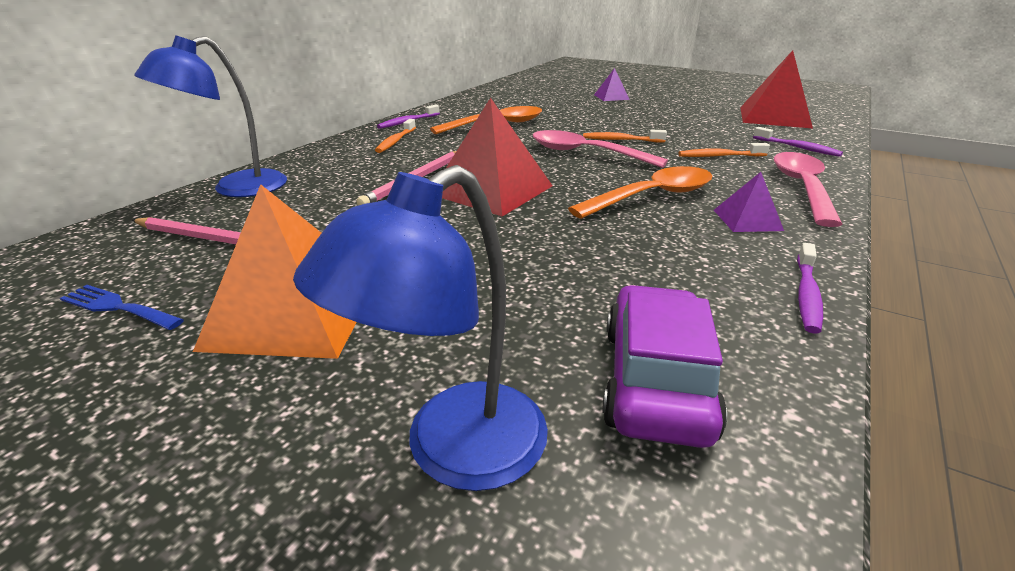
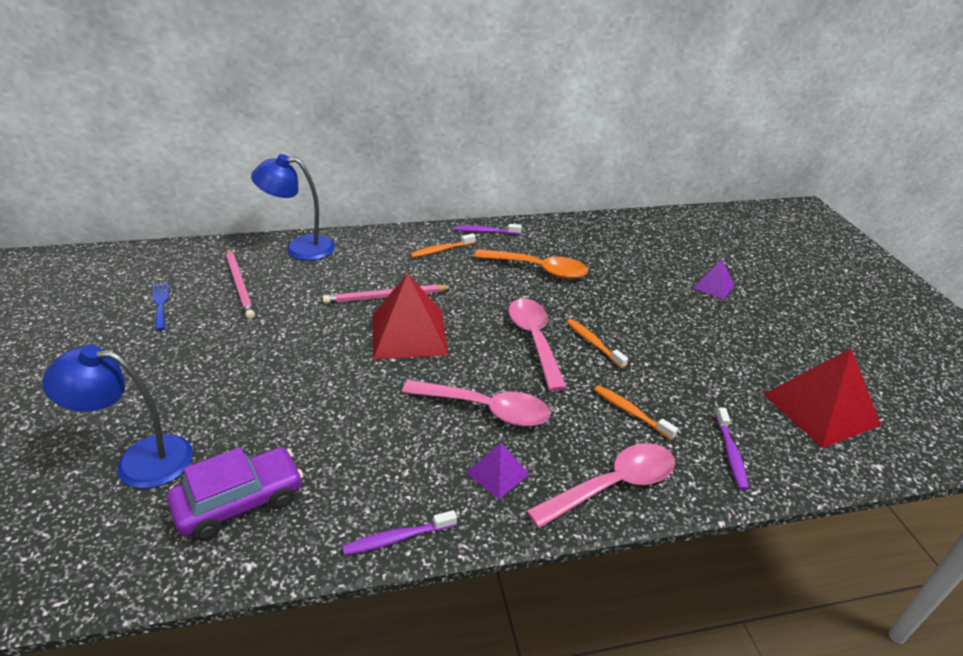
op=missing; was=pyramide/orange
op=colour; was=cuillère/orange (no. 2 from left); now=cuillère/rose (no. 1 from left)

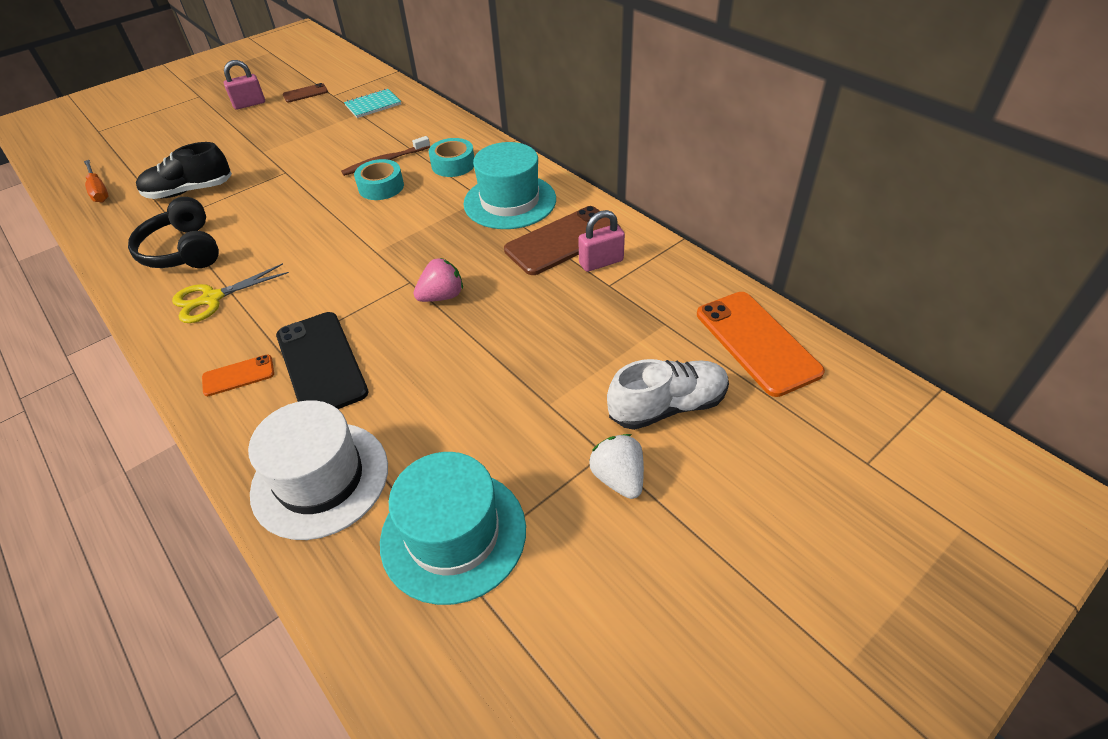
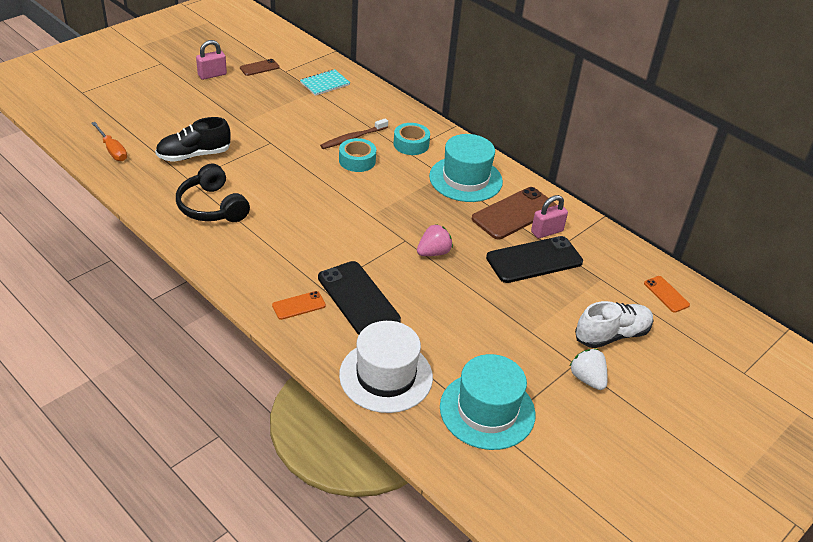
op=missing; was=ciseaux/jaune
op=size; was=téléphone/orange (no. 2 from left); ratio=0.5
op=appeared; now=téléphone/noir (no. 2 from left)

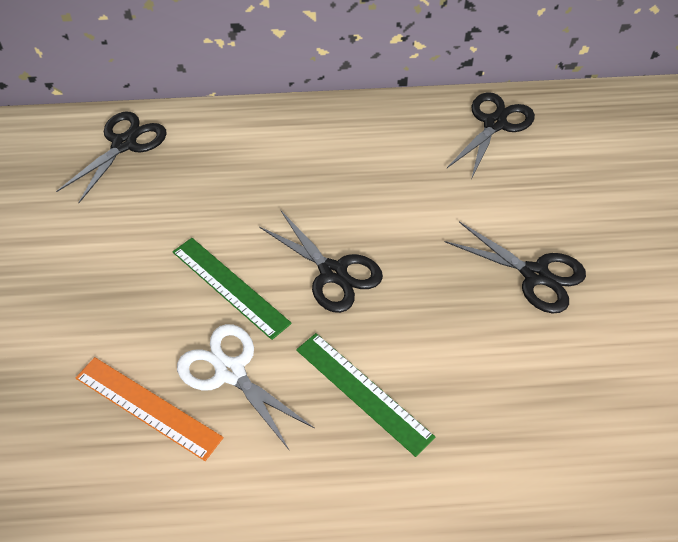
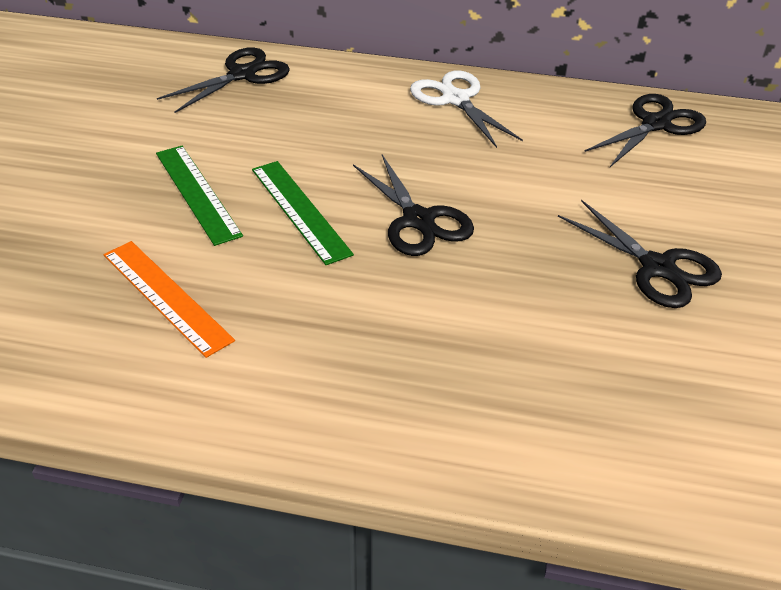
op=relocated; was=ciseaux/blanc
op=relocated; was=règle/vert (no. 2 from left in the first image); now=règle/vert (no. 1 from left)

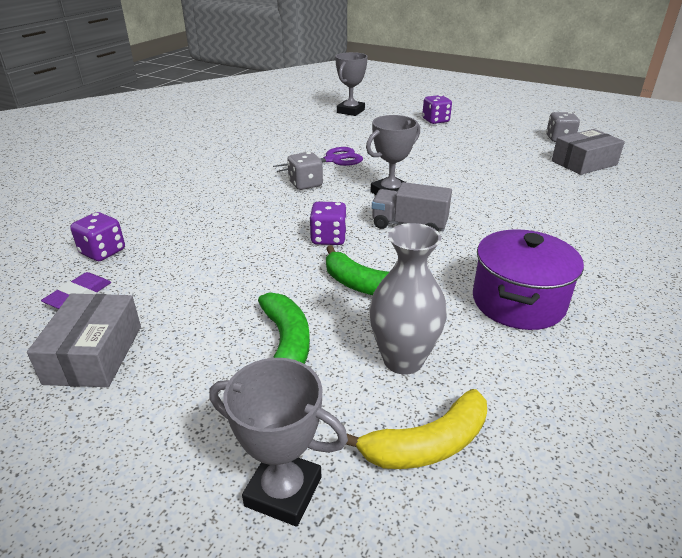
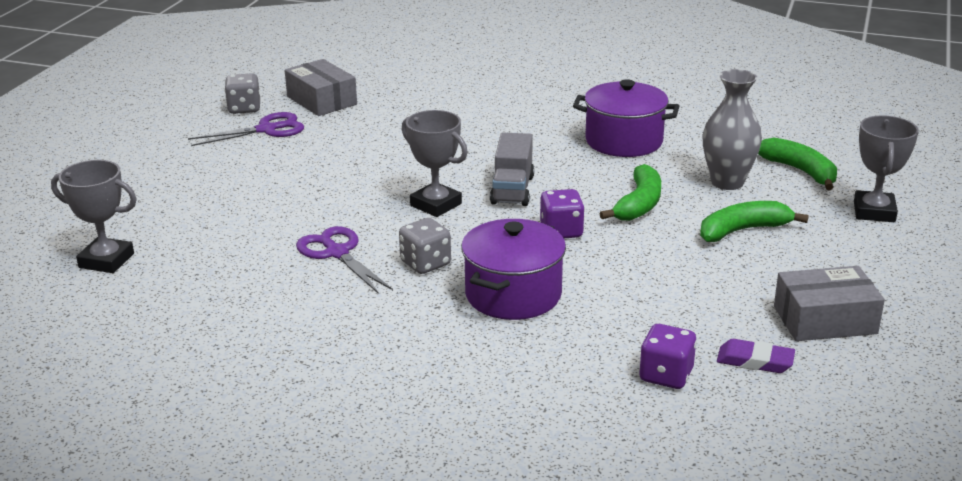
op=colour; was=banane/jaune; now=banane/vert (no. 3 from left)
op=missing; was=dé/violet (no. 3 from left)
op=appeared; now=ciseaux/violet (no. 1 from left)
op=appeared; now=marmite/violet (no. 1 from left)

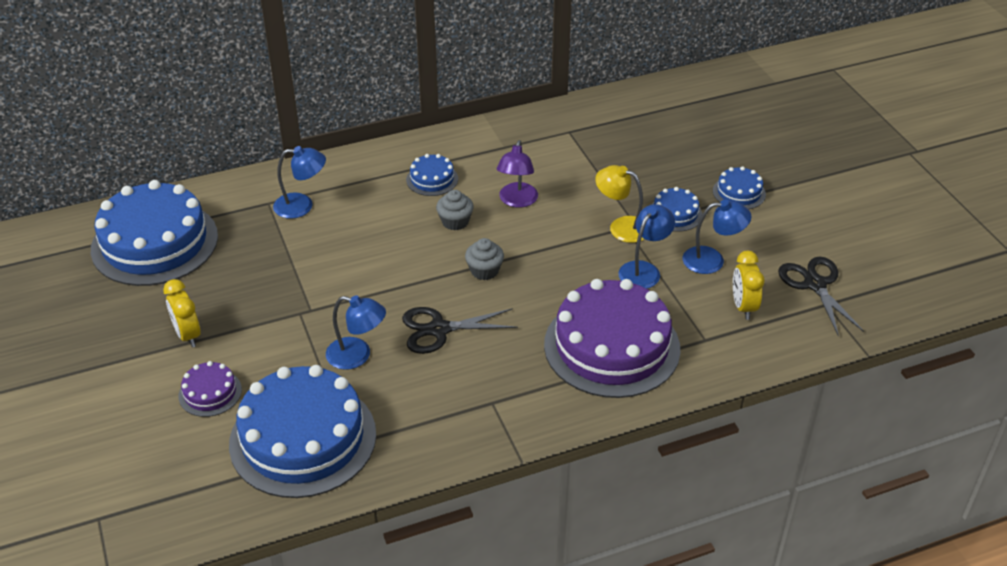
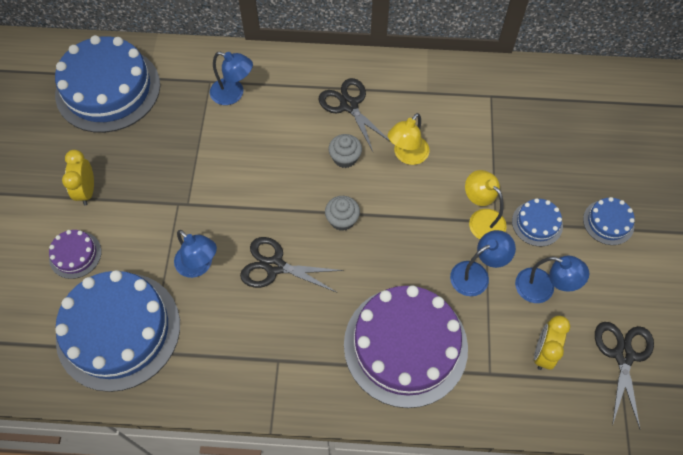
op=exchanged; was=gâteau/bleu (no. 3 from left); now=ciseaux/noir (no. 2 from left)
op=colour; was=lampe/violet; now=lampe/jaune (no. 1 from left)

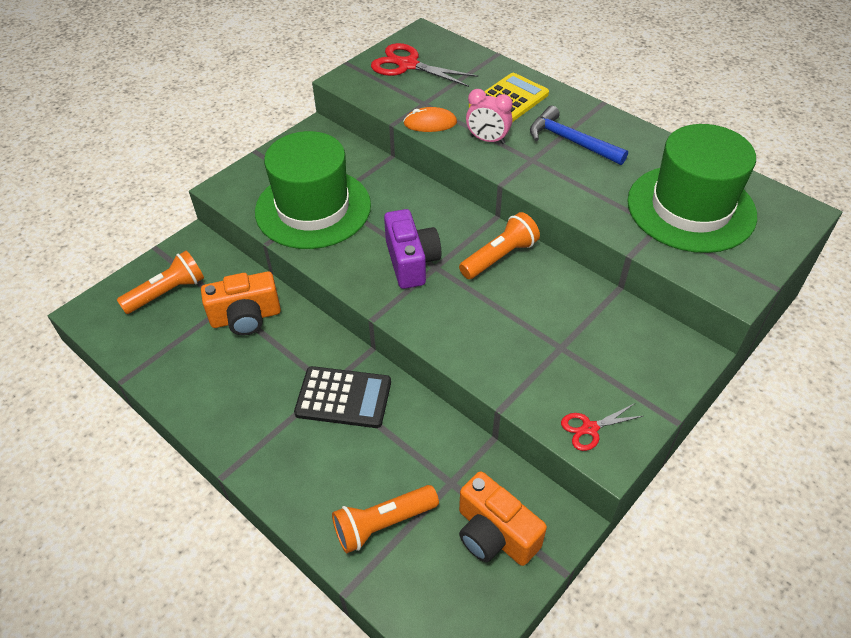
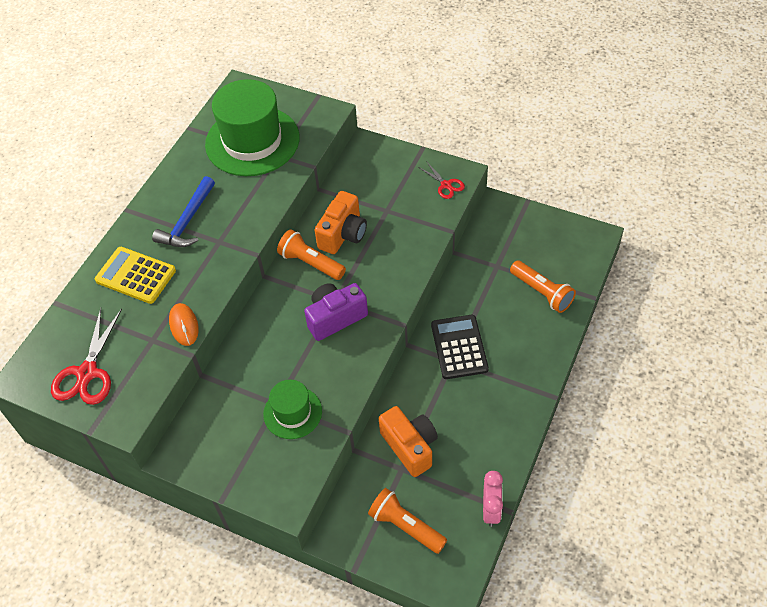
op=size; was=chapeau/vert (no. 1 from left in the first image); ratio=0.53
op=relocated; was=appareil photo/orange (no. 2 from left in the first image); now=appareil photo/orange (no. 1 from left)
op=relocated; was=réveil/rose

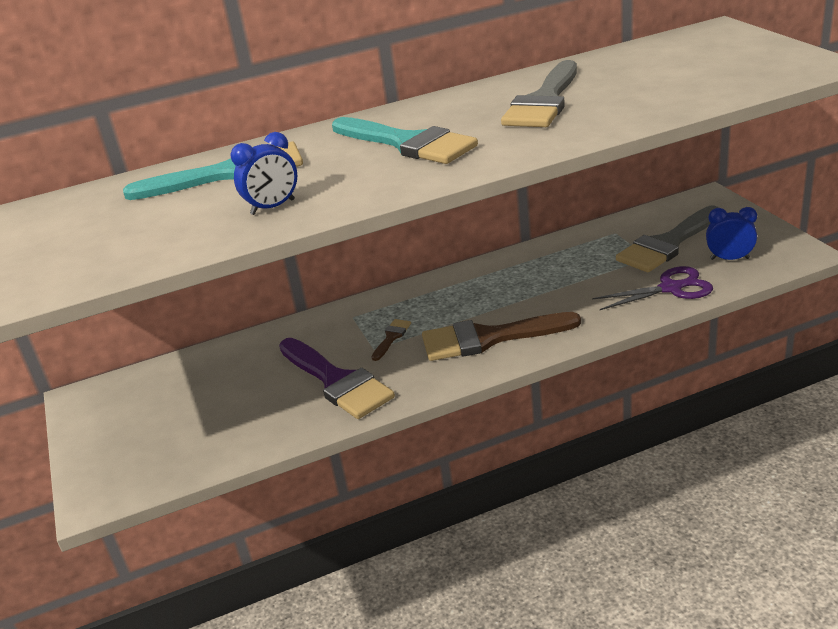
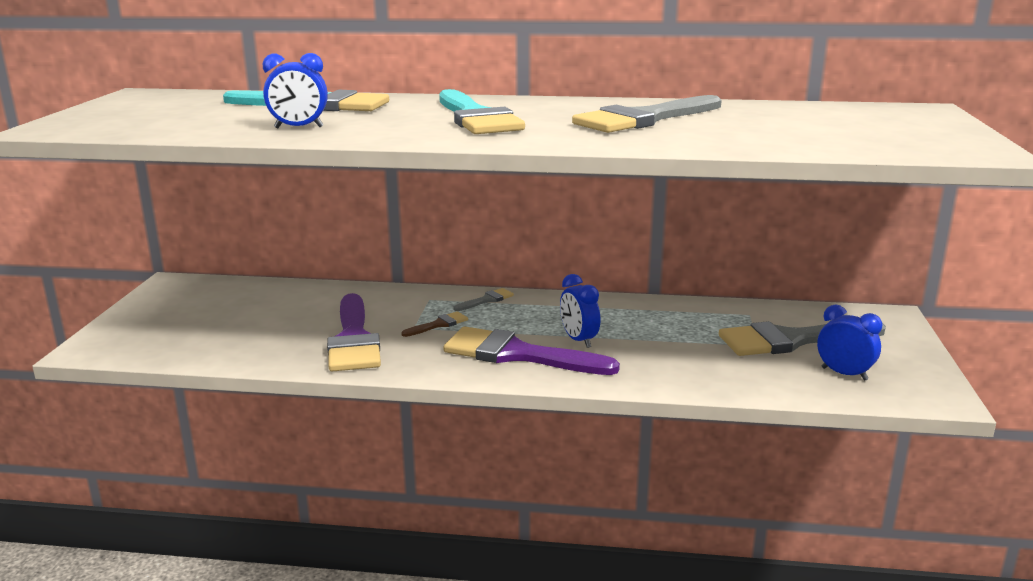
op=colour; was=pinceau/marron (no. 2 from left); now=pinceau/violet (no. 2 from left)
op=missing; was=ciseaux/violet
op=appeared; now=pinceau/gris (no. 1 from left)
op=appeared; now=réveil/bleu (no. 2 from left)

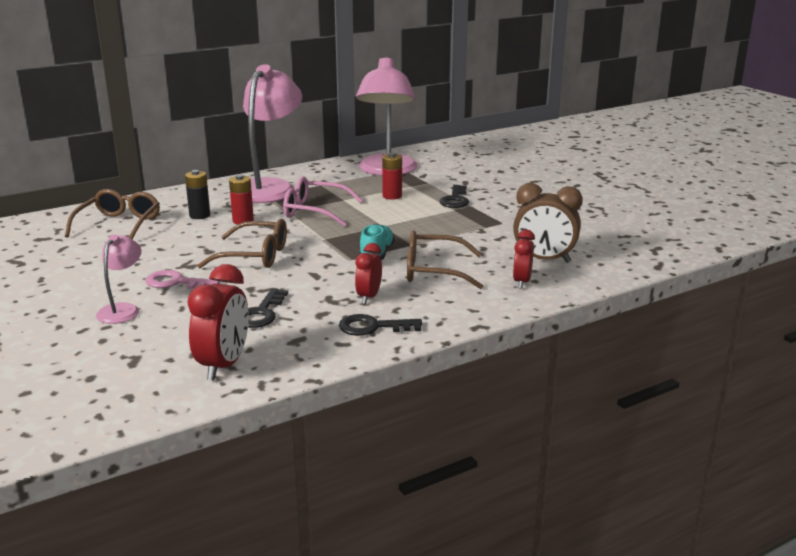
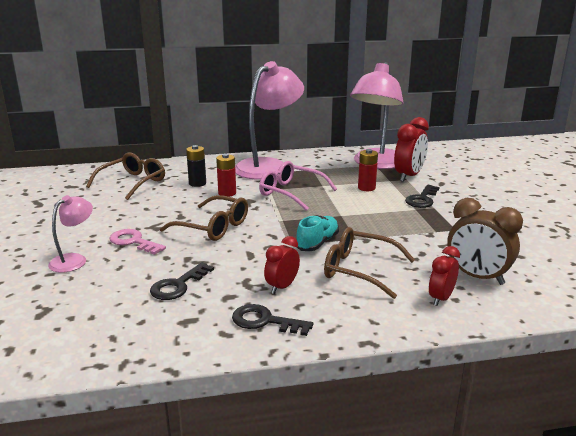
op=relocated; was=réveil/rouge (no. 1 from left in the first image); now=réveil/rouge (no. 2 from left)

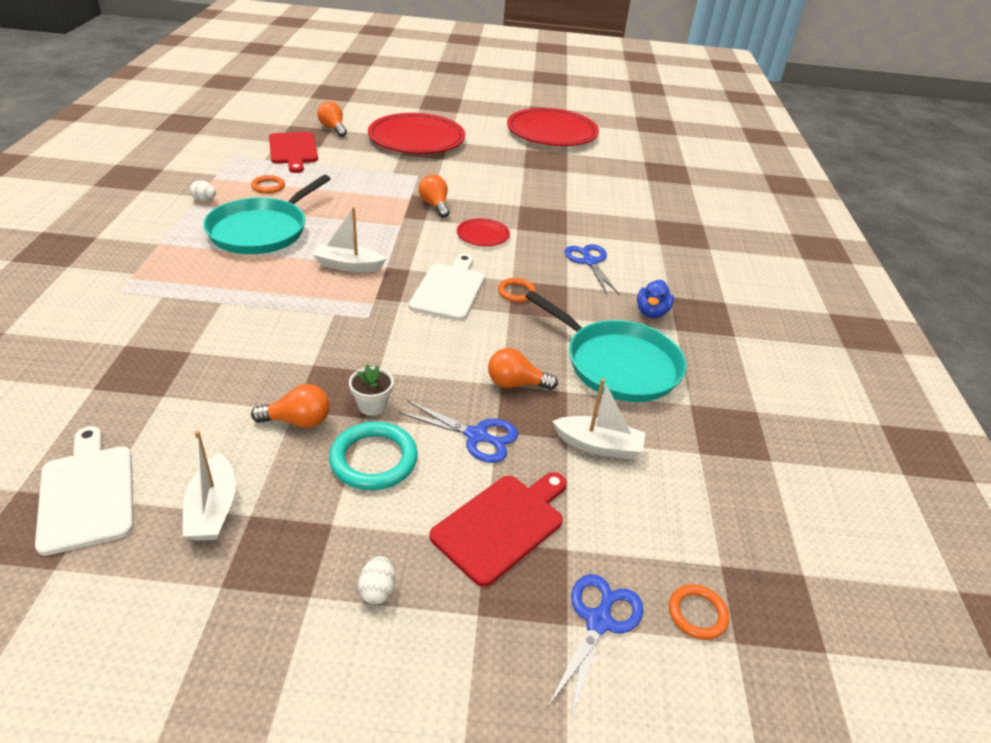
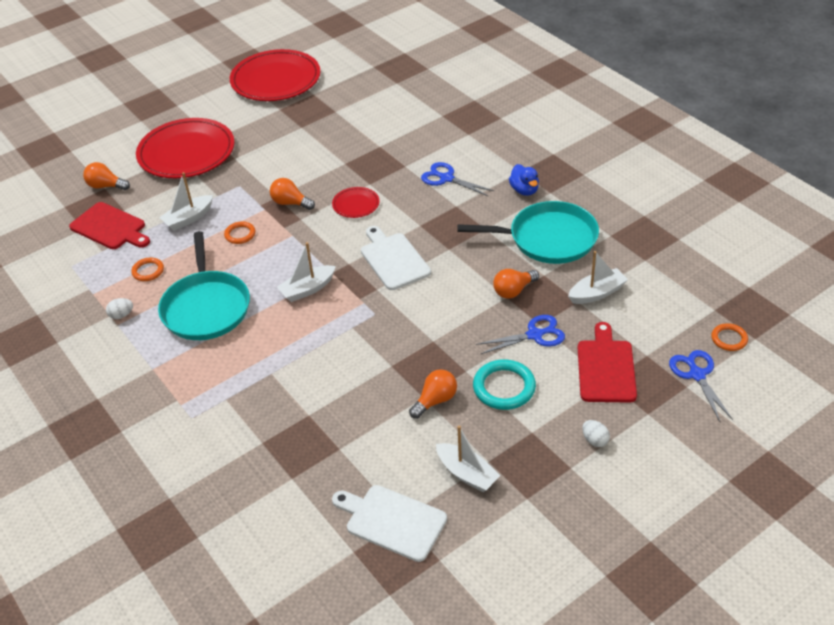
op=missing; was=pot de fleurs/blanc
op=relocated; was=anneau/orange (no. 2 from left)
op=appeared; now=bateau/blanc (no. 1 from left)

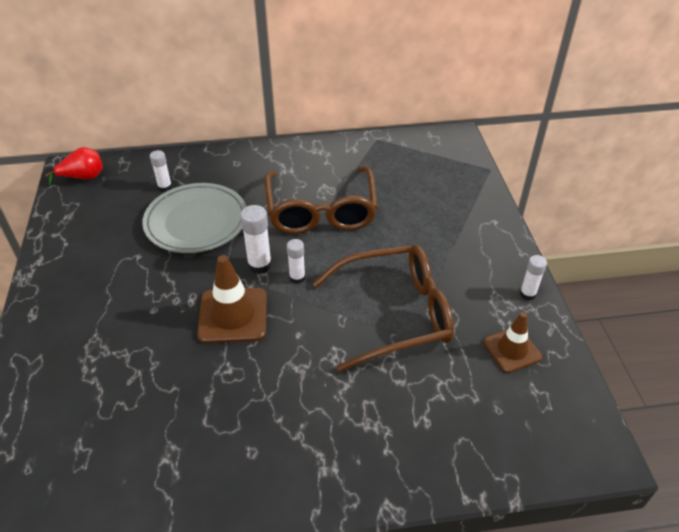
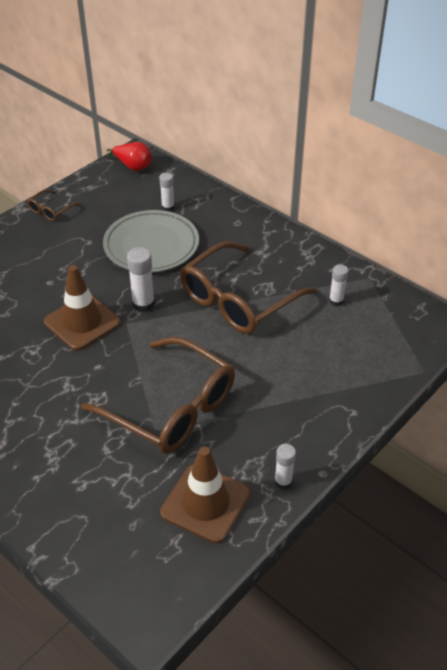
op=relocated; was=bâton de colle/blanc (no. 3 from left in the first image); now=bâton de colle/blanc (no. 4 from left)
op=size; was=cône de chantier/marron (no. 2 from left); ratio=1.54
op=appeared; now=lunettes/marron (no. 1 from left)

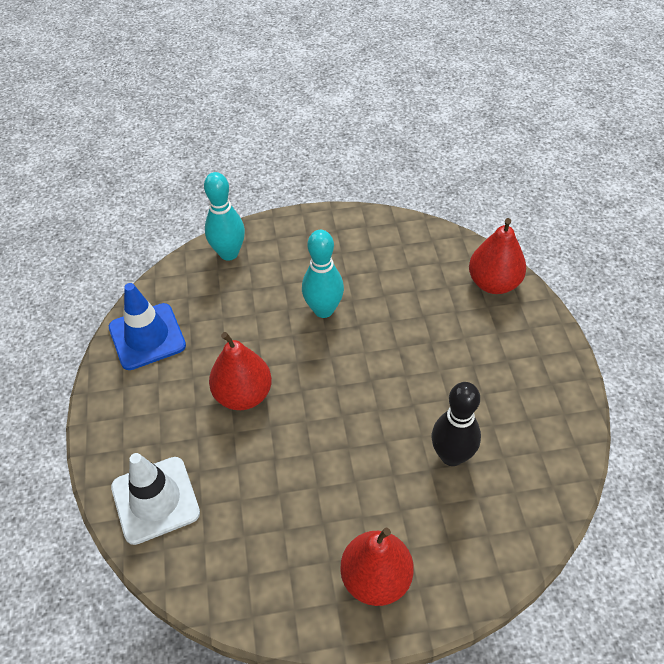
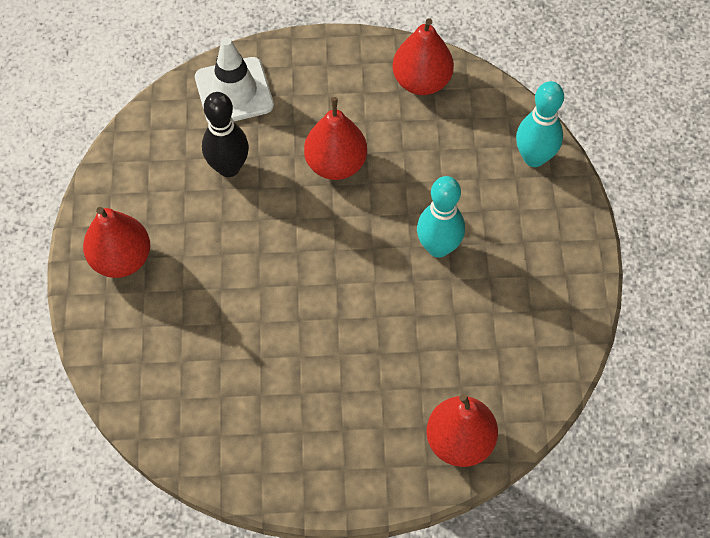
op=exchanged; was=cône de chantier/bleu; now=poire/rouge (no. 3 from left)
op=relocated; was=quille/noir

